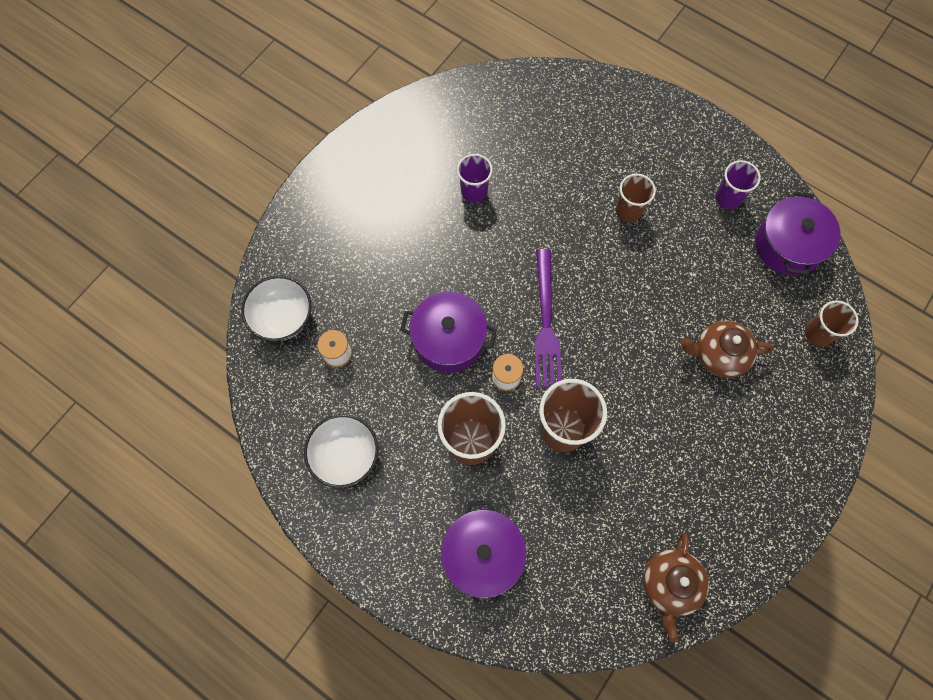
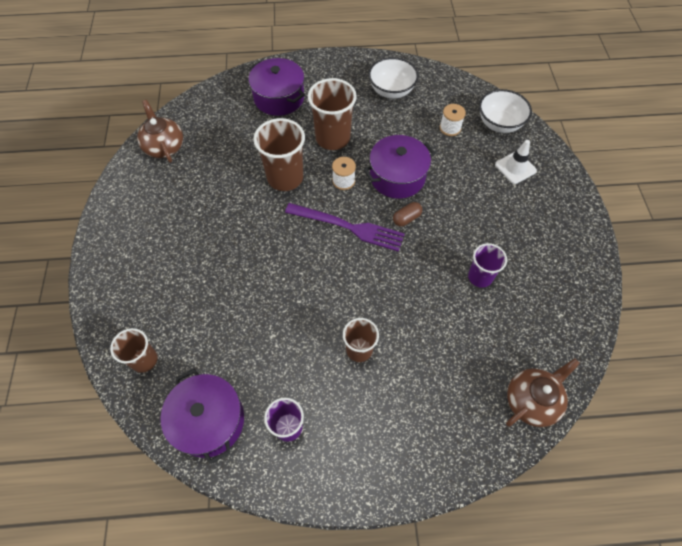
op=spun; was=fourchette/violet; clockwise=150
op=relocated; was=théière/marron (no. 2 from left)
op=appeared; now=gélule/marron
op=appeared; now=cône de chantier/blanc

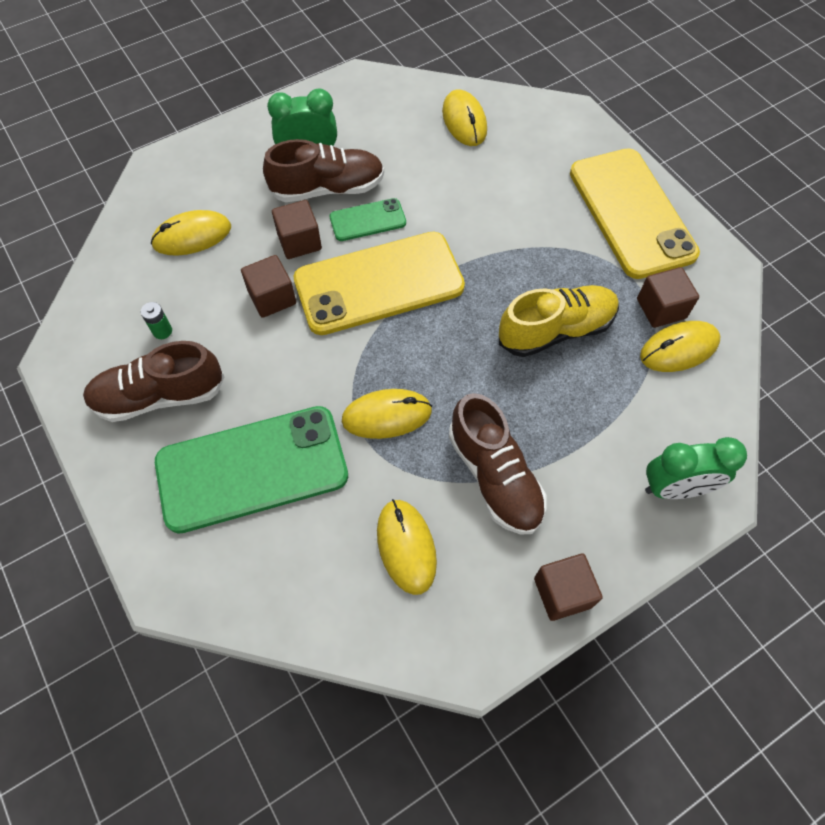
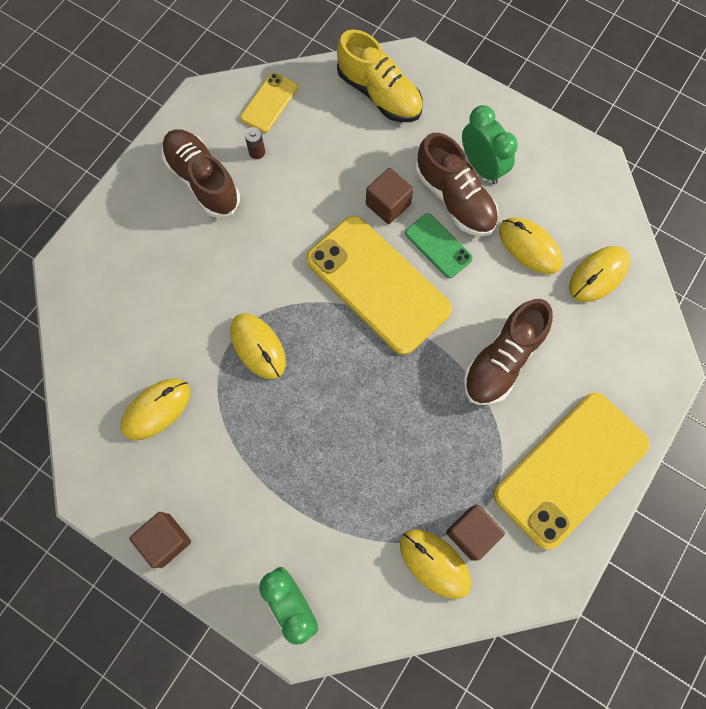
op=colour; was=pile/vert; now=pile/marron
op=relocated; was=souris/jaune (no. 1 from left in the first image); now=souris/jaune (no. 4 from left)
op=missing; was=téléphone/vert (no. 1 from left)
op=missing; was=cube/marron (no. 1 from left)
op=relocated; was=chaussure/marron (no. 3 from left)
op=relocated; was=chaussure/jaune
op=appeared; now=téléphone/jaune (no. 1 from left)

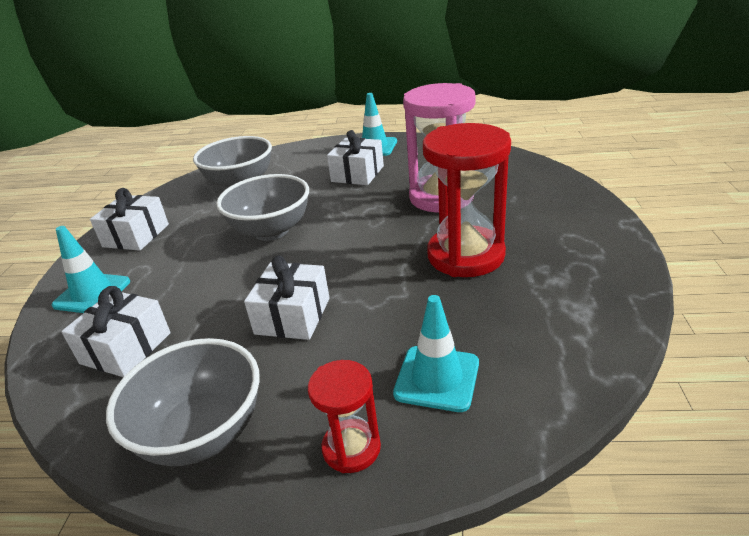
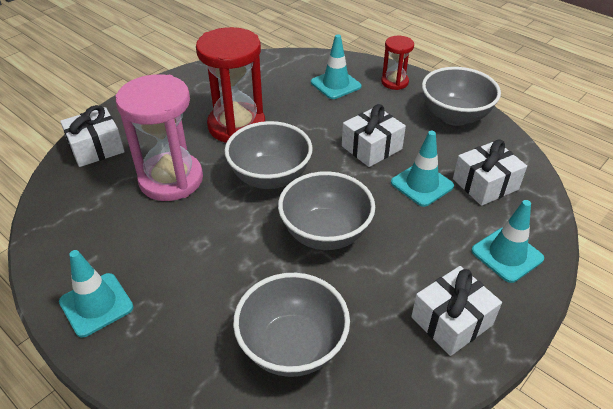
op=relocated; was=cadeau/blanc (no. 4 from left in the first image); now=cadeau/blanc (no. 1 from left)
op=appeared; now=bol/gris (no. 1 from left)
op=appeared; now=cône de chantier/turquoise (no. 3 from left)

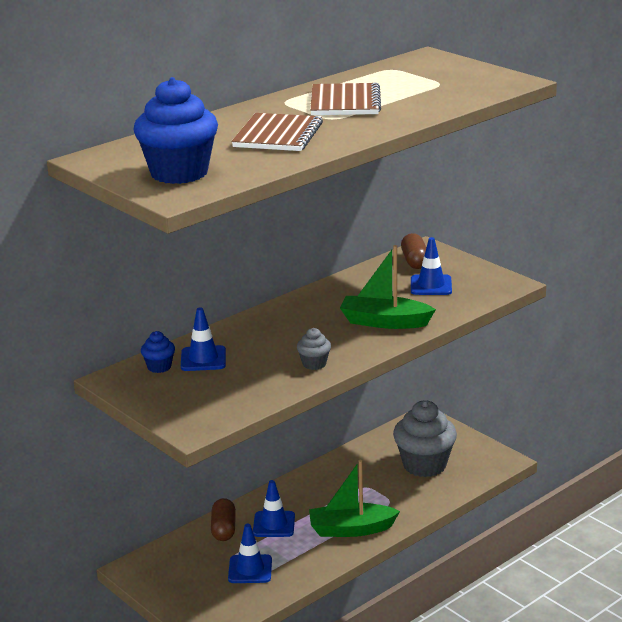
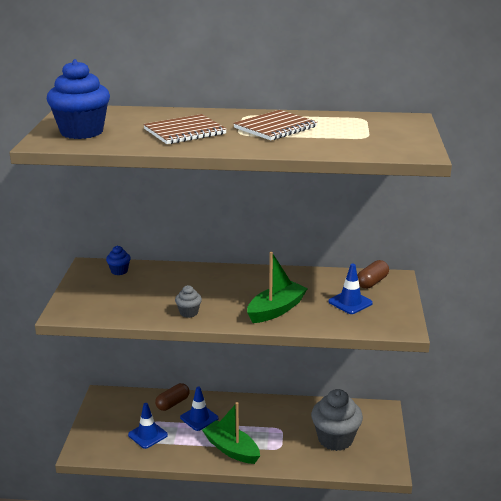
op=missing; was=cône de chantier/bleu (no. 1 from left)
op=spun; was=bateau/vert (no. 2 from left); clockwise=75

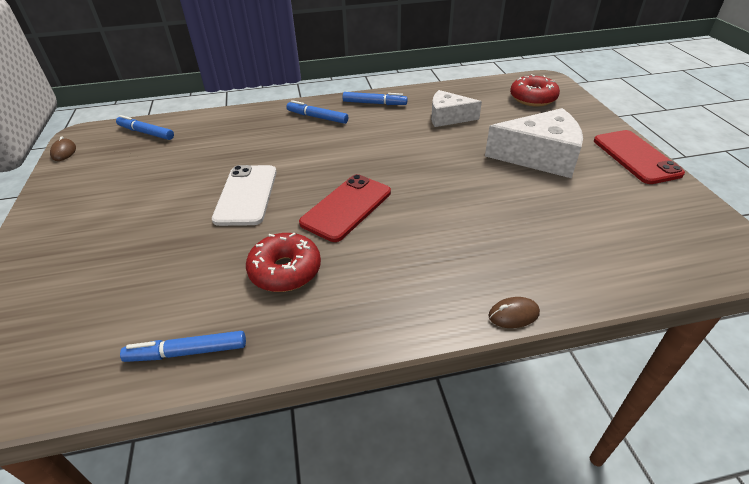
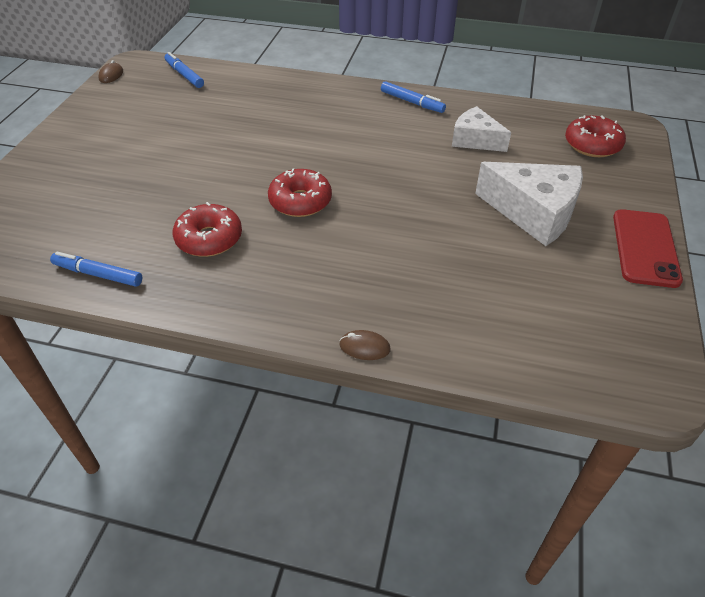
op=missing; was=téléphone/blanc
op=missing; was=feutre/bleu (no. 3 from left)
op=exchanged; was=téléphone/rouge (no. 1 from left); now=beignet/rouge (no. 2 from left)

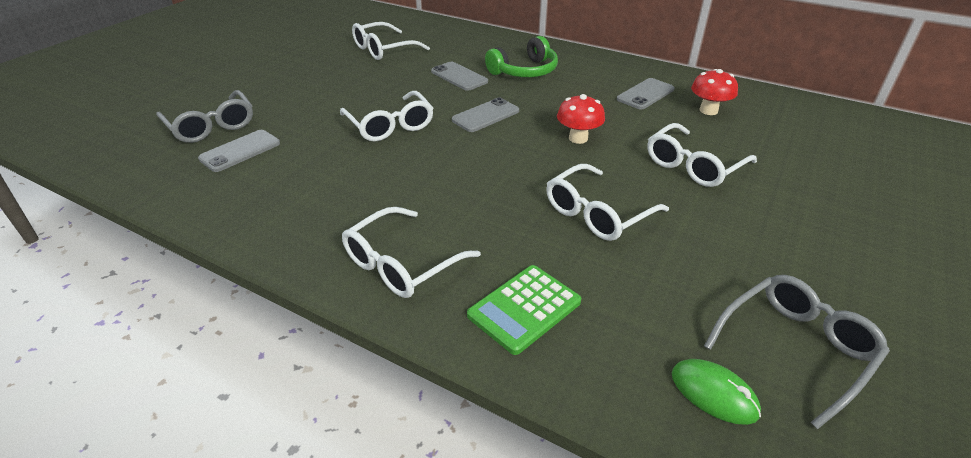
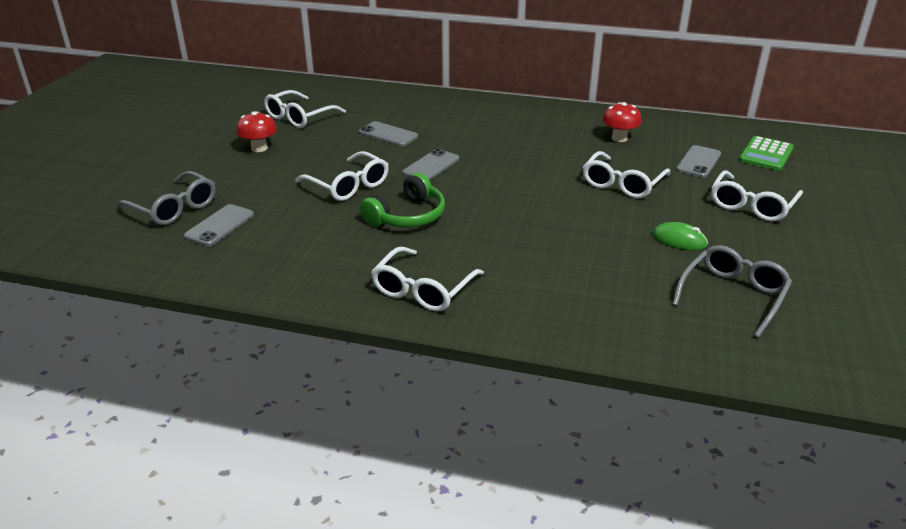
op=relocated; was=calculatrice/vert
op=relocated; was=casque audio/vert
op=relocated; was=lunettes/blanc (no. 4 from left in the first image); now=lunettes/blanc (no. 5 from left)
op=relocated; was=champignon/rouge (no. 1 from left)
op=relocated; was=téléphone/gris (no. 4 from left)
op=relocated; was=souris/vert

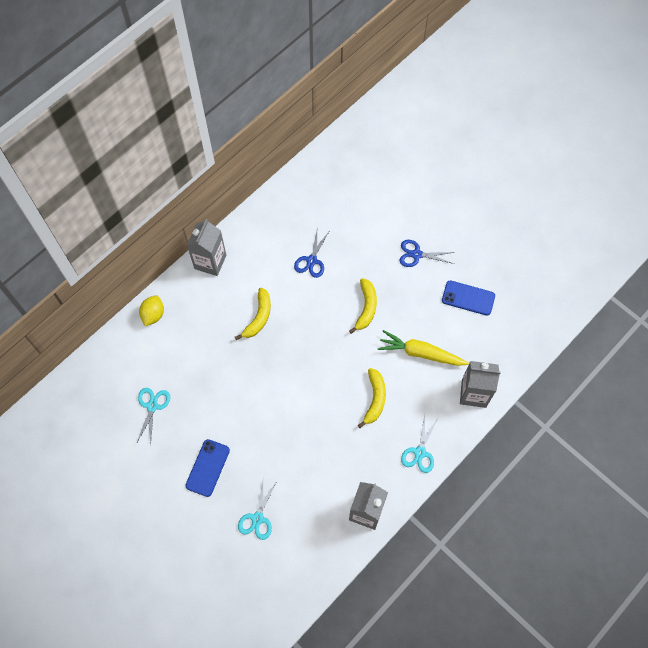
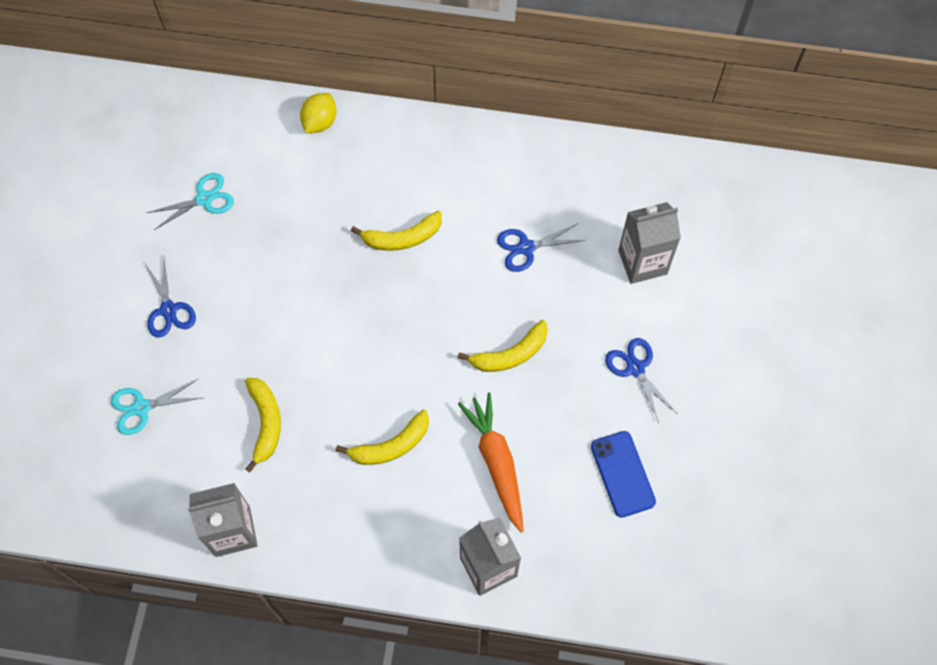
op=spun; was=citron/jaune; clockwise=-45
op=exchanged; was=téléphone/bleu (no. 1 from left); now=ciseaux/bleu (no. 1 from left)
op=relocated; was=brique de lait/gris (no. 1 from left in the first image); now=brique de lait/gris (no. 3 from left)
op=colour; was=carotte/jaune; now=carotte/orange
op=missing; was=ciseaux/turquoise (no. 3 from left)
op=appeared; now=banane/jaune (no. 1 from left)

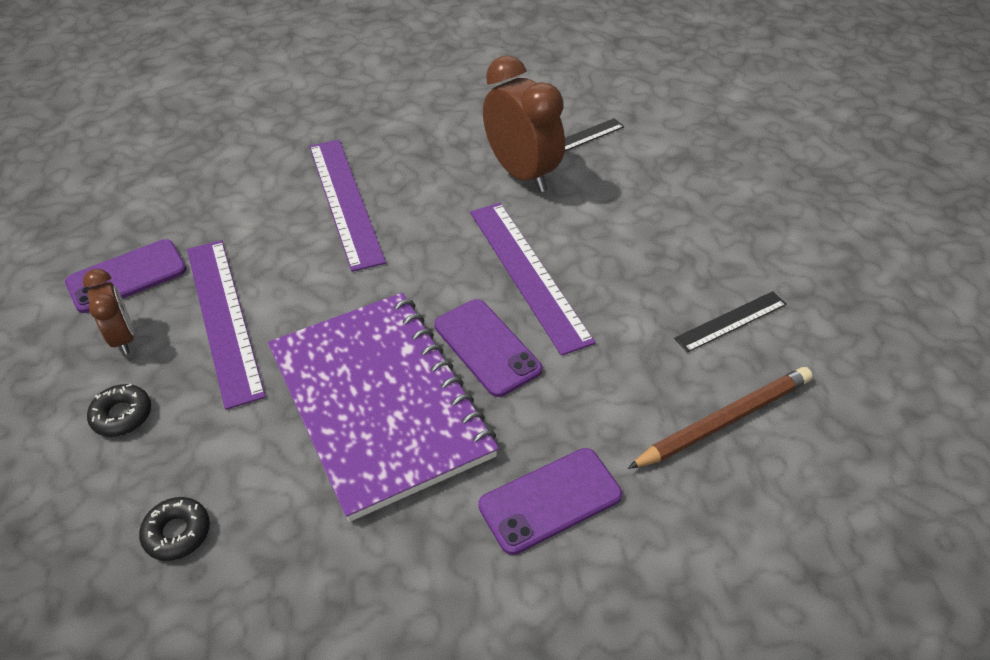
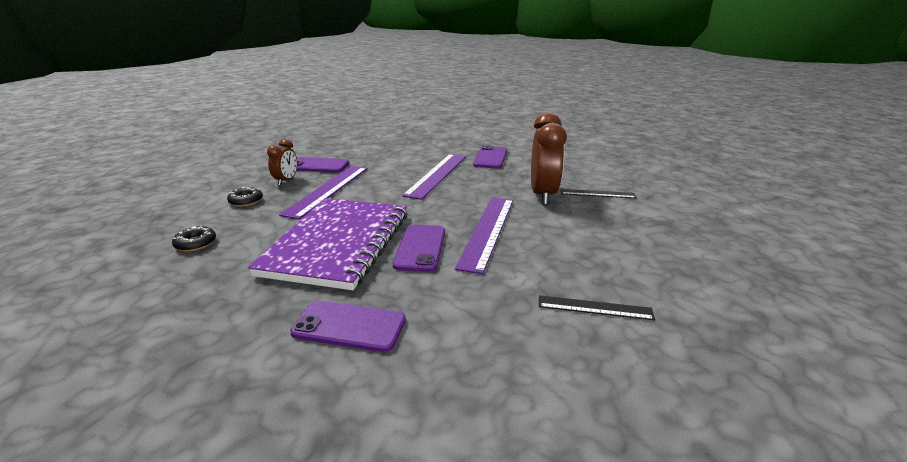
op=missing; was=crayon/marron
op=appeared; now=téléphone/violet (no. 4 from left)

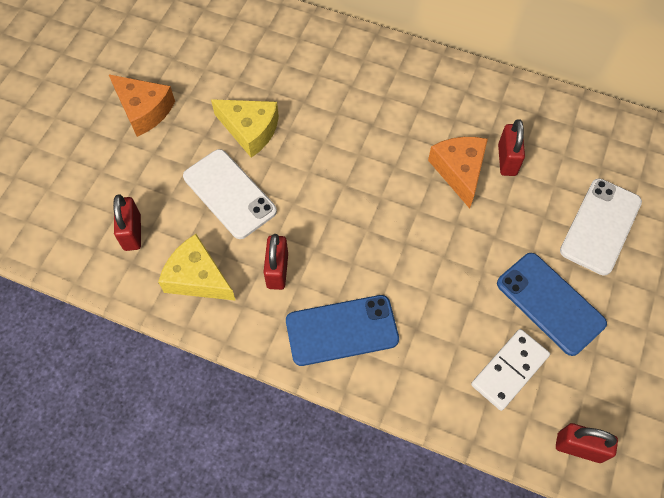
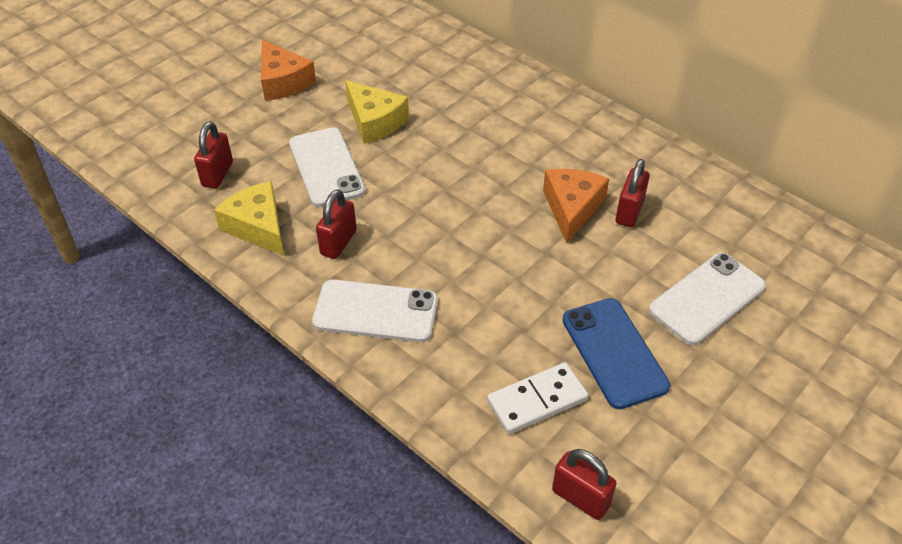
op=colour; was=téléphone/bleu (no. 1 from left); now=téléphone/blanc (no. 2 from left)

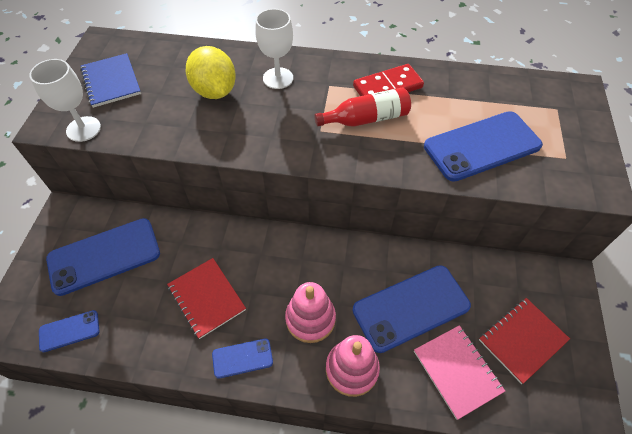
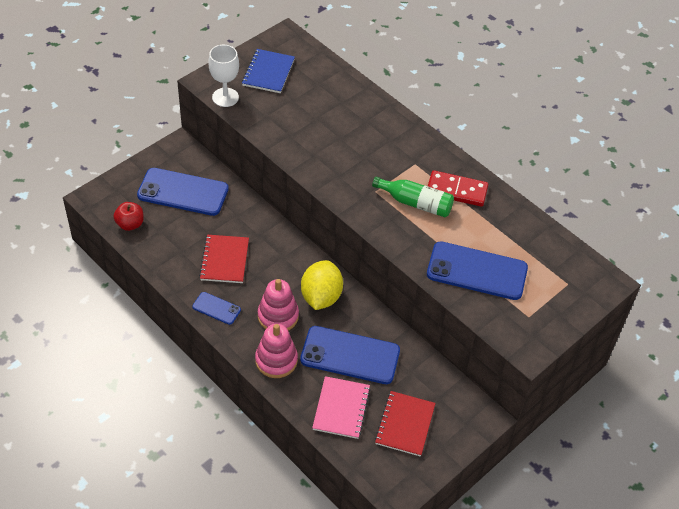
op=exchanged; was=téléphone/bleu (no. 1 from left); now=pomme/rouge
op=relocated; was=citron/jaune
op=missing; was=verre à pied/blanc (no. 2 from left)
op=colour; was=bouteille/rouge; now=bouteille/vert
op=spun; was=carnet/rouge (no. 2 from left); clockwise=-75

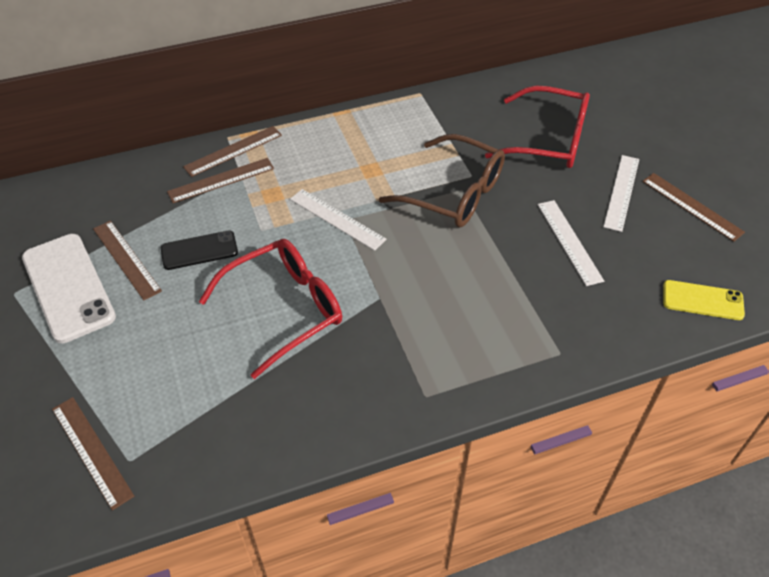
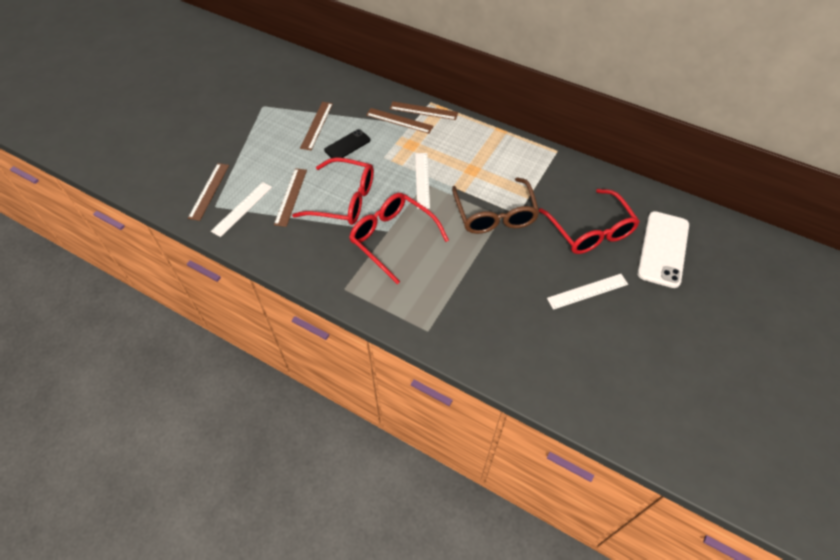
op=relocated; was=téléphone/blanc
op=spun; was=téléphone/noir; clockwise=-75
op=relocated; was=règle/blanc (no. 2 from left in the first image); now=règle/blanc (no. 1 from left)
op=relocated; was=règle/marron (no. 5 from left in the first image); now=règle/marron (no. 2 from left)
op=missing; was=téléphone/jaune
op=appeared; now=lunettes/rouge (no. 2 from left)

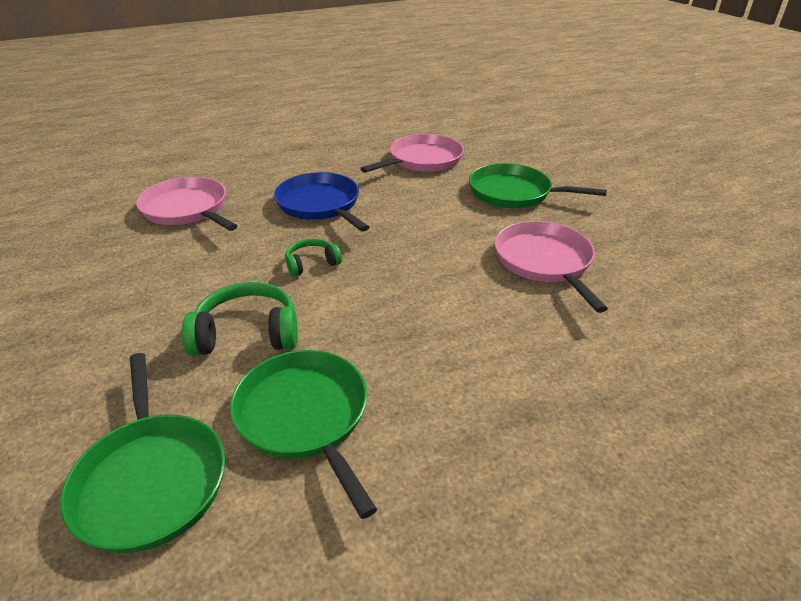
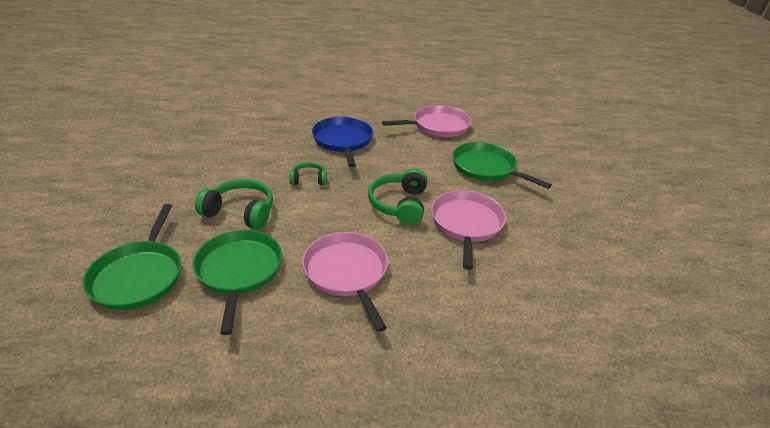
op=relocated; was=poêle/rose (no. 1 from left)
op=appeared; now=casque audio/vert (no. 3 from left)

